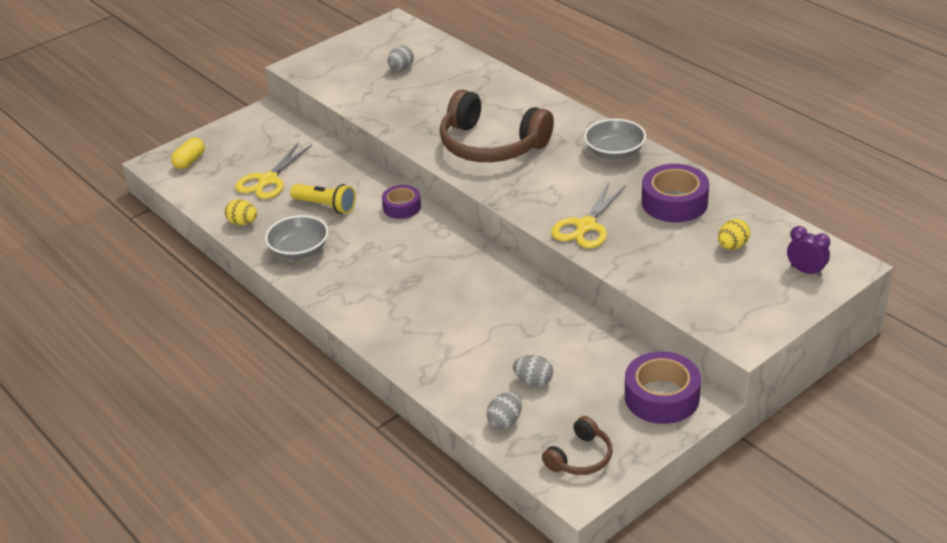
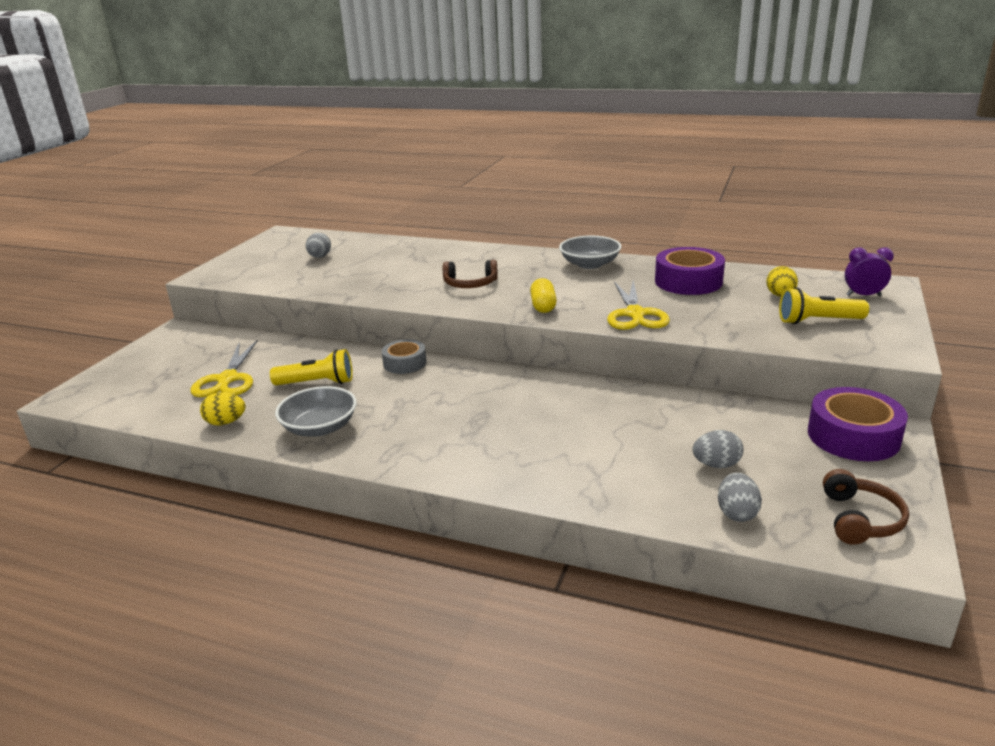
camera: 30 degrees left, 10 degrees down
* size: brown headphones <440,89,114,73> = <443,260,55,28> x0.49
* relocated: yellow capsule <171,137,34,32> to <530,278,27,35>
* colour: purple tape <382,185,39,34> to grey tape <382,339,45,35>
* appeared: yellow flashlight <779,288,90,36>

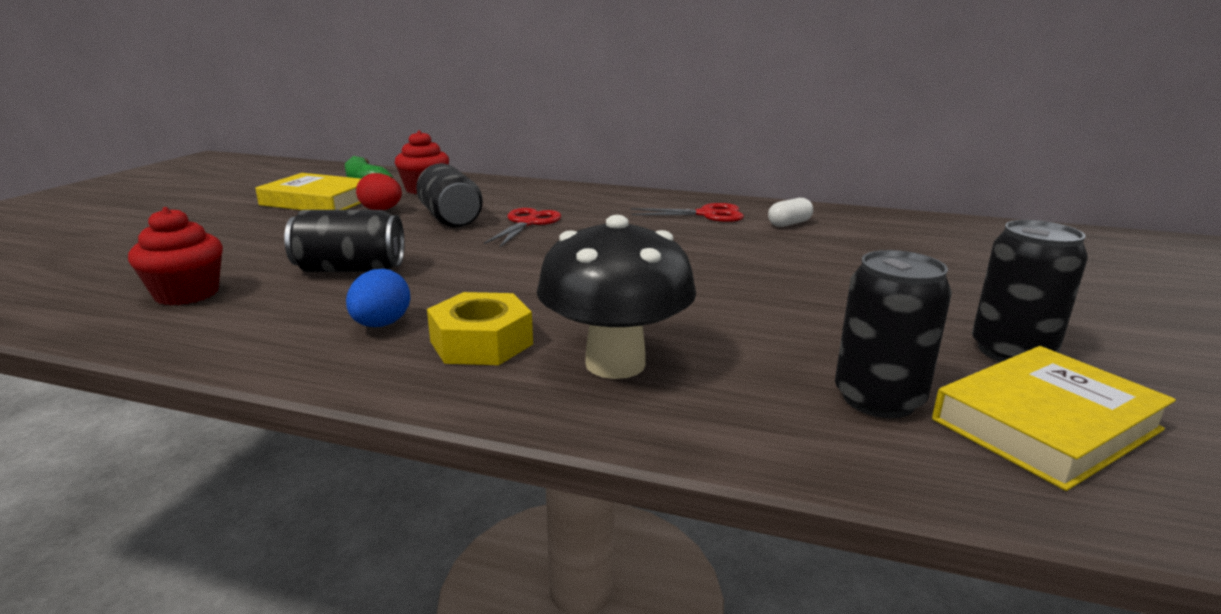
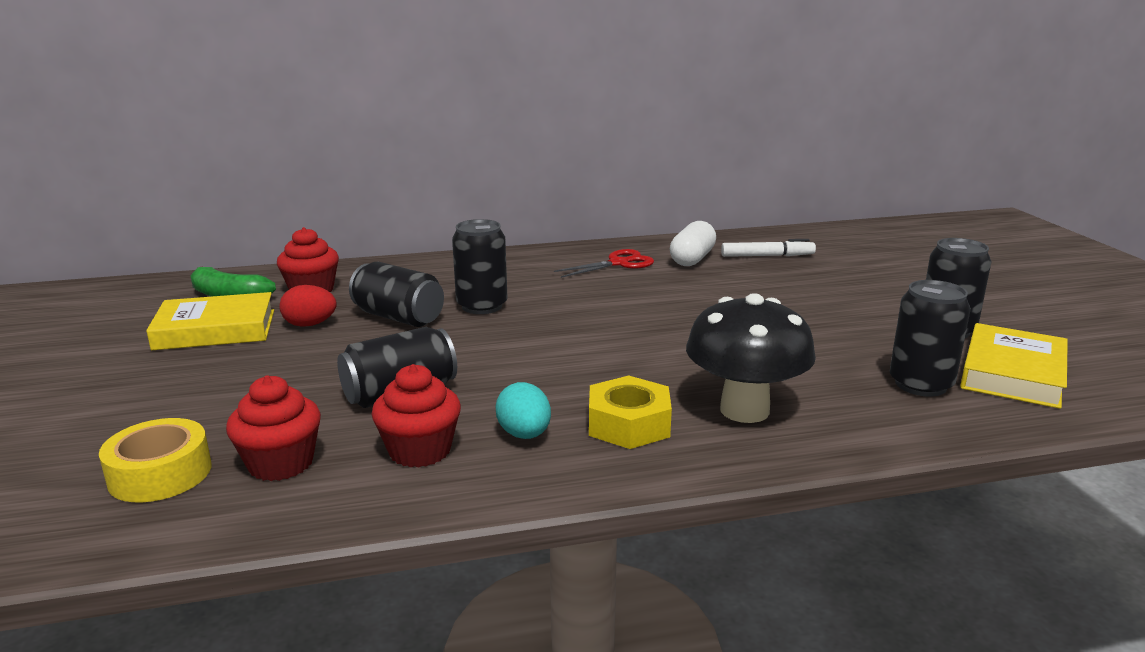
camera: 30 degrees left, 0 degrees up
* size: white capsule <768,198,45,29> = <670,221,46,45> x1.55
* exchanged: red scissors <484,208,77,39> to black can <452,219,55,95>
* colour: blue egg <346,269,64,58> to turquoise egg <495,382,56,57>
* appeared: white marker <721,239,95,18>
* appeared: red cupcake <371,364,90,104>
* appeared: yellow tape <99,418,112,84>

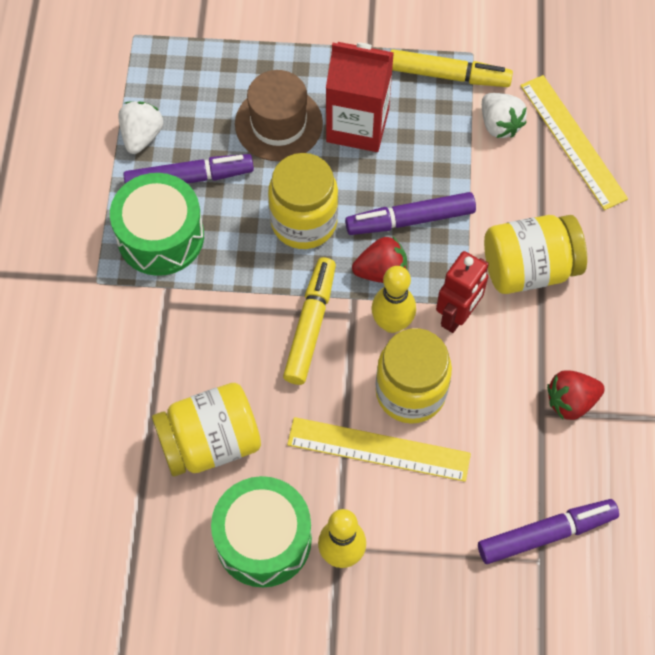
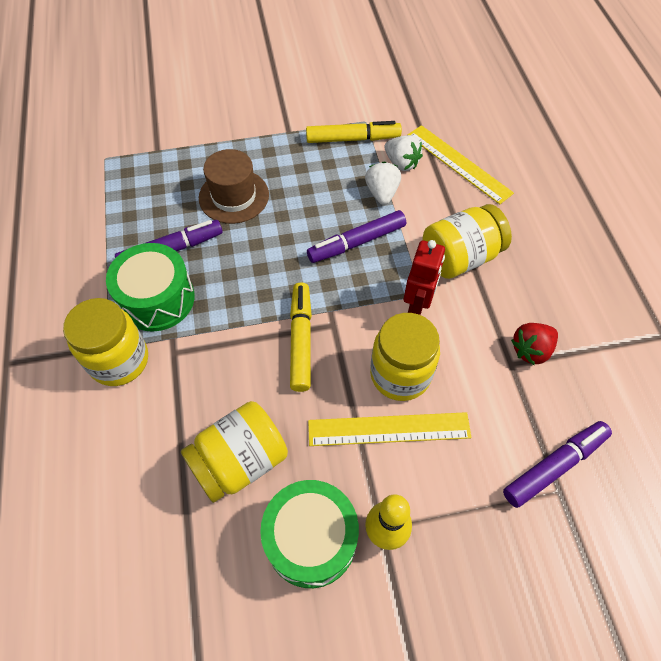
camera: 15 degrees left, 5 degrees down
* missing: red carton <326,42,68,110>
* relocated: white strawberry <118,101,45,53> to <365,162,36,43>
* relocated: yellow jar <268,153,70,96> to <63,298,85,88>
* missing: red strawberry <352,237,55,46>
* missing: yellow bowling pin <371,266,45,67>

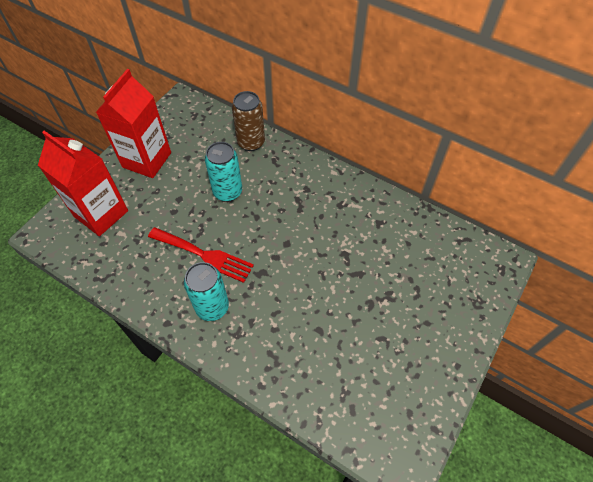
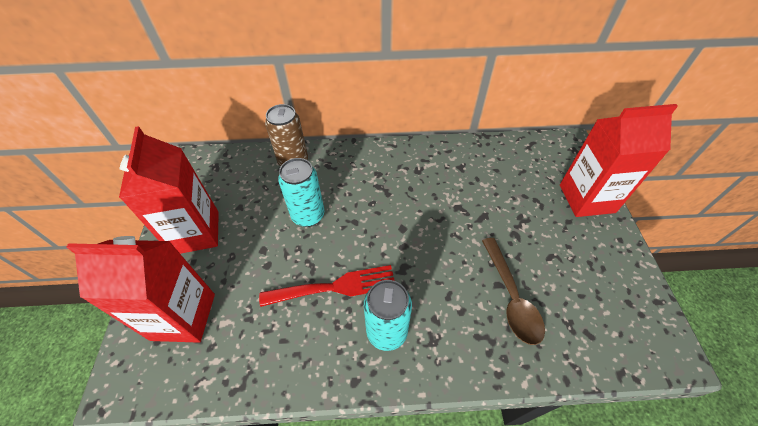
camera: 35 degrees left, 5 degrees down
* appeared: red carton <560,104,118,113>
* appeared: brown spoon <482,238,63,107>

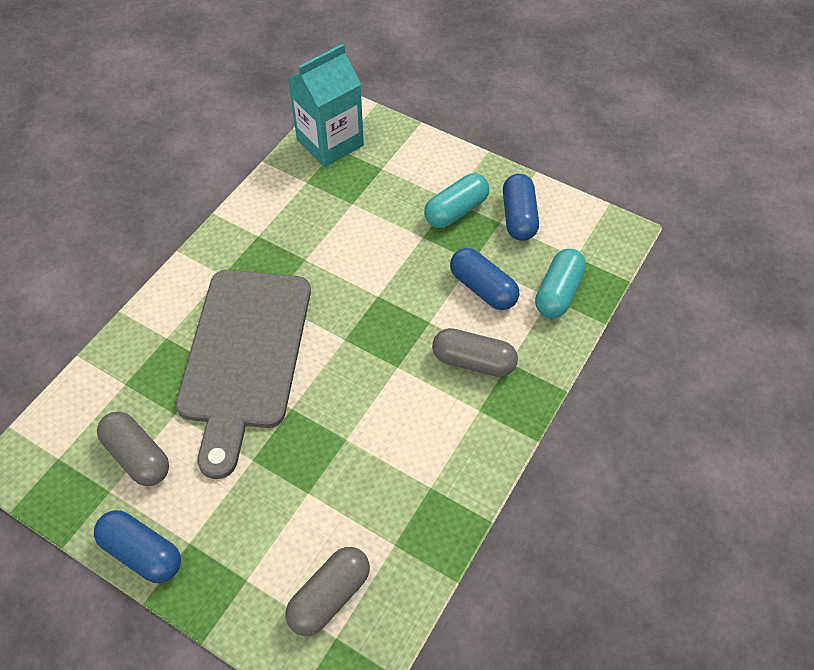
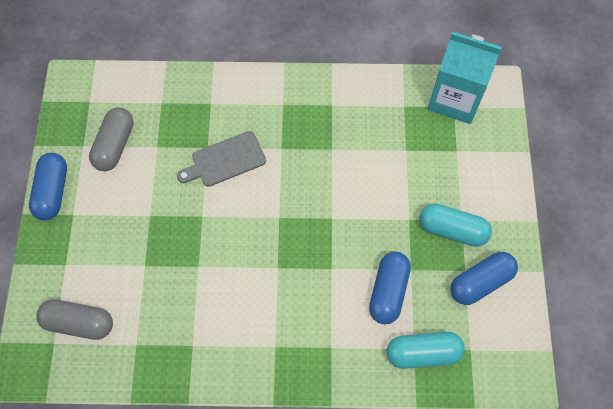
camera: 60 degrees right, 10 degrees up
* size: grey cutting board <175,270,136,209> = <177,131,89,56> x0.47
* missing: grey capsule <432,328,86,49>

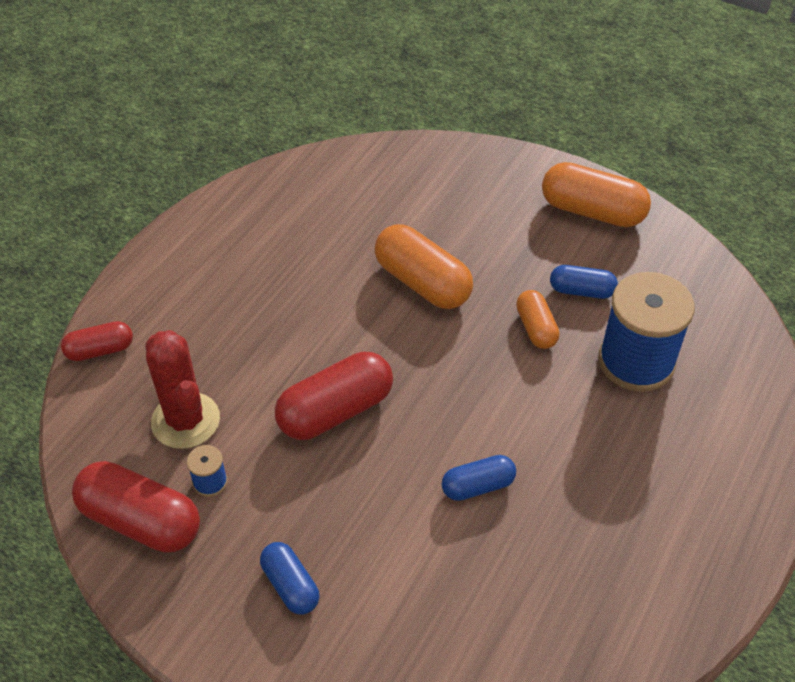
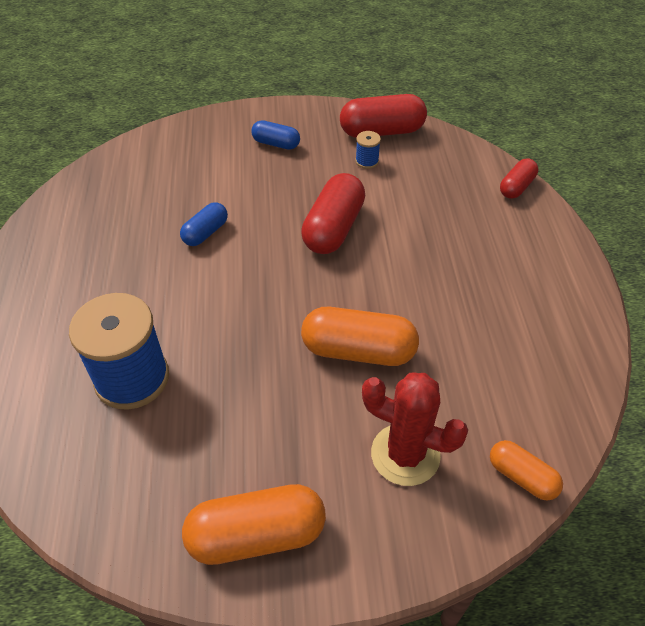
camera: 145 degrees right, 0 degrees up
* missing: blue capsule <550,265,68,34>
* relocated: orange capsule <516,290,44,59> to <490,440,73,60>
* relocated: red cactus <145,330,75,119> to <362,373,106,113>

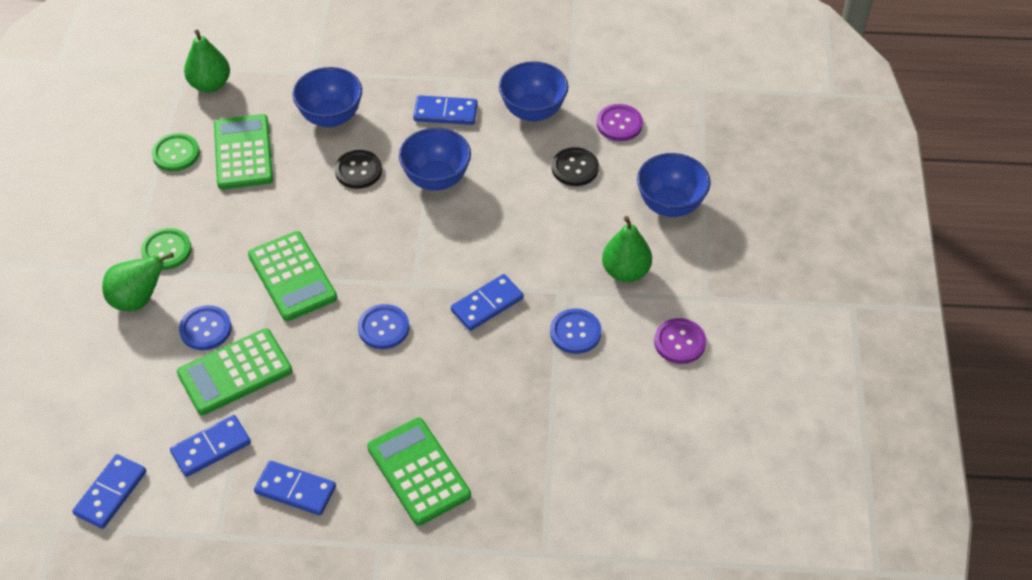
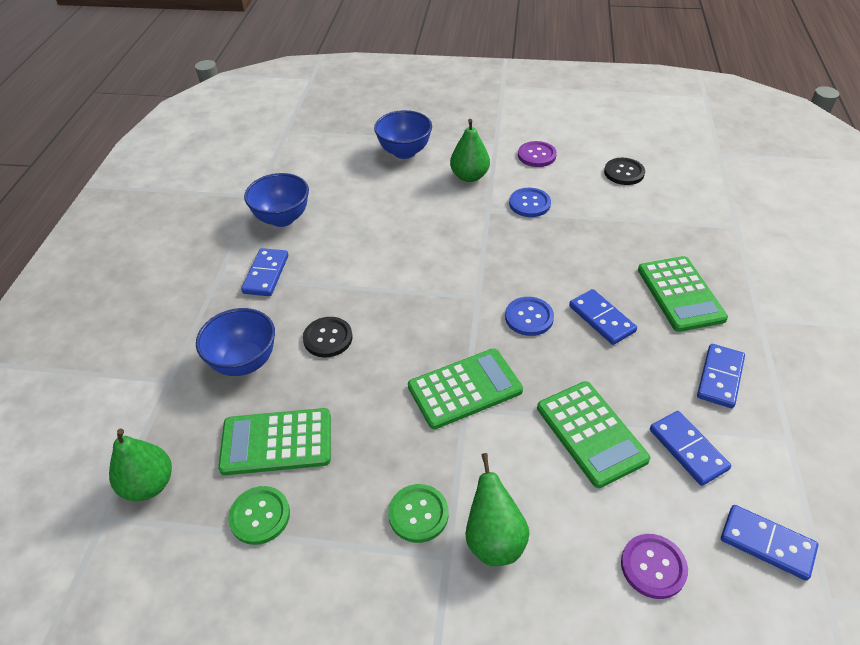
camera: 85 degrees left, 5 degrees down
* relocated: purple button <597,104,46,37> to <621,534,67,65>
* missing: blue bowl <399,128,72,63>
* relocated: black button <552,147,47,39> to <604,158,41,27>
* relocated: blue domino <451,274,73,57> to <569,289,68,56>
* missing: blue button <179,305,53,45>
* spun: green calculator <367,418,104,108> = <638,256,90,76> 75 degrees counterclockwise

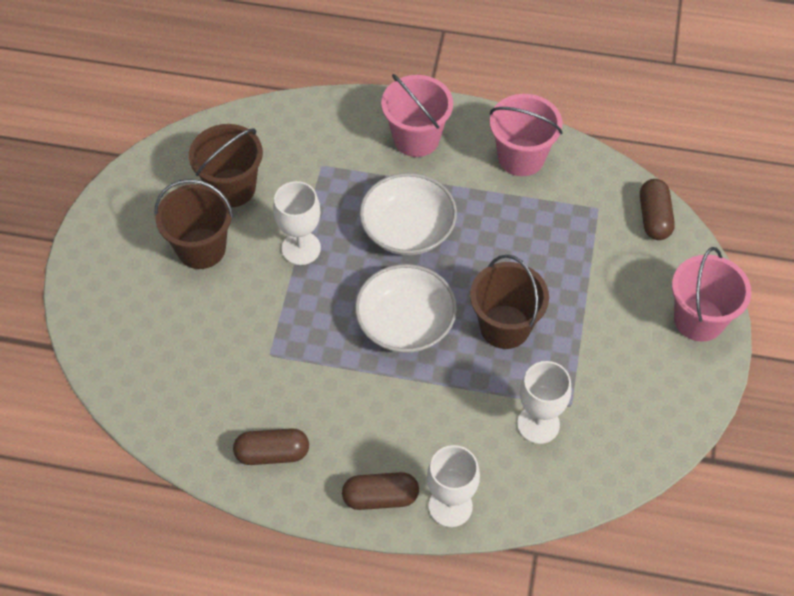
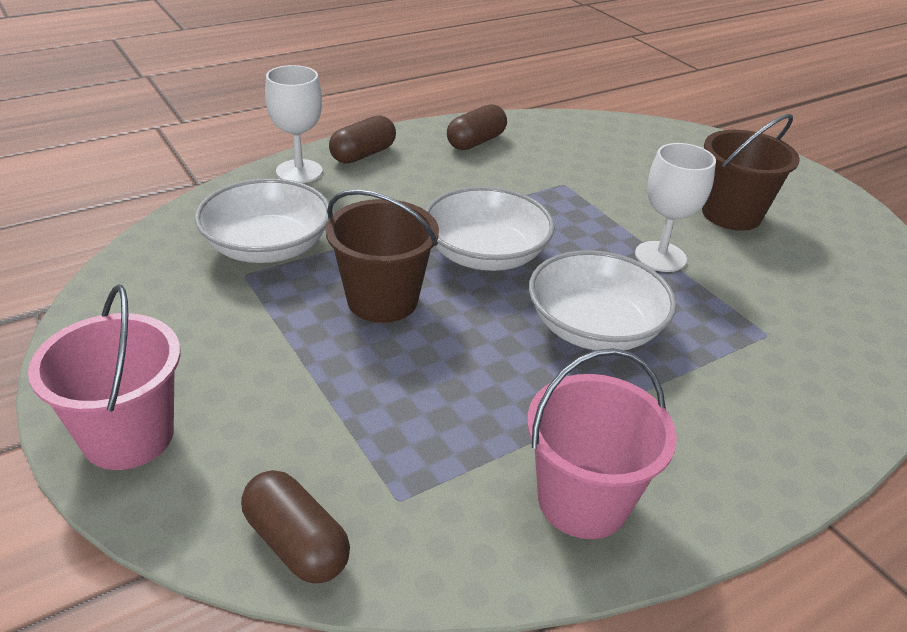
camera: 135 degrees right, 20 degrees down
* missing: pink bucket <381,74,72,83>
* missing: brown bucket <189,124,74,83>
* exchanged: white goblet <517,361,54,83> to white bowl <195,178,134,85>

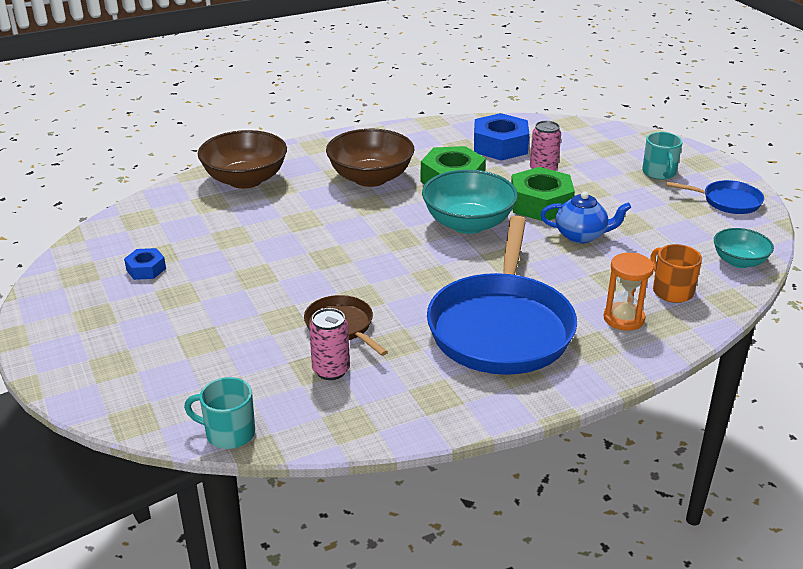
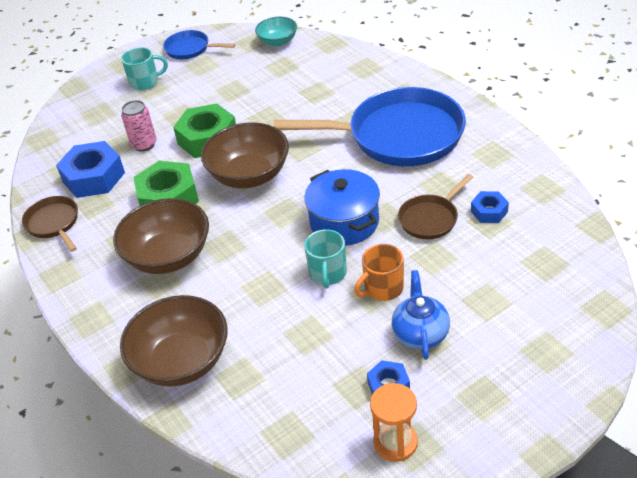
camera: 95 degrees left, 10 degrees up
* colour: turquoise bowl <422,170,96,64> to brown bowl <201,122,88,66>
* spun: blue pan <666,180,98,34> = <163,30,72,29> 75 degrees counterclockwise
* relocated: blue teapot <541,192,90,51> to <392,270,58,90>
* relocated: orange mug <650,244,52,59> to <354,244,50,57>
* relocated: orange hourglass <603,253,51,78> to <370,383,48,79>
* exchanged: pink can <309,308,41,72> to blue nut <471,191,38,32>
* relocated: turquoise mug <184,377,71,72> to <304,229,43,59>
* appeared: blue pot <304,169,76,77>
* appeared: brown pan <22,196,56,56>

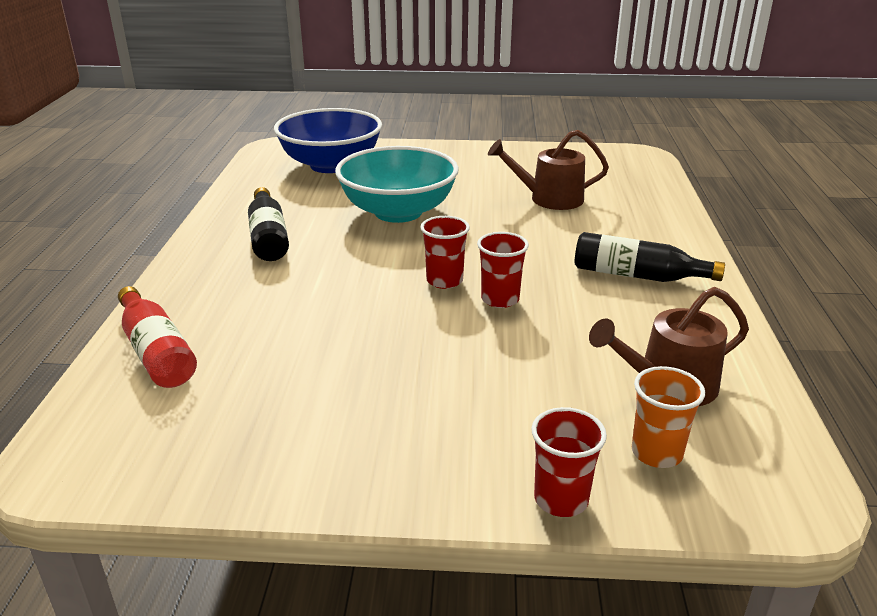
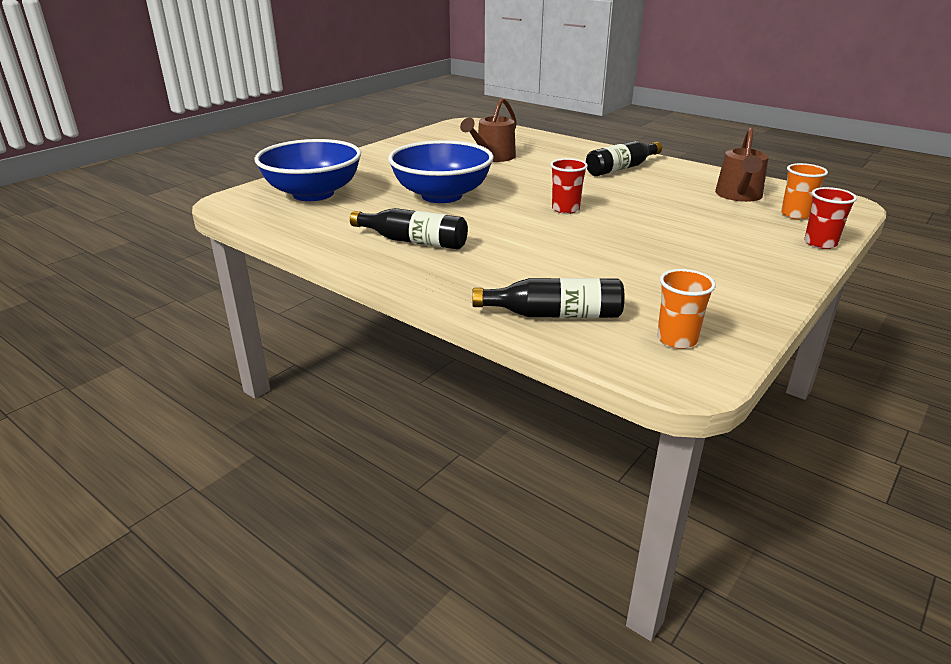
camera: 55 degrees left, 0 degrees up
* colour: turquoise bowl <335,146,124,77> to blue bowl <388,140,106,63>
* missing: red cup <477,232,52,76>
* colour: red bottle <118,286,79,102> to black bottle <472,278,152,40>
* appeared: orange cup <657,269,59,80>

